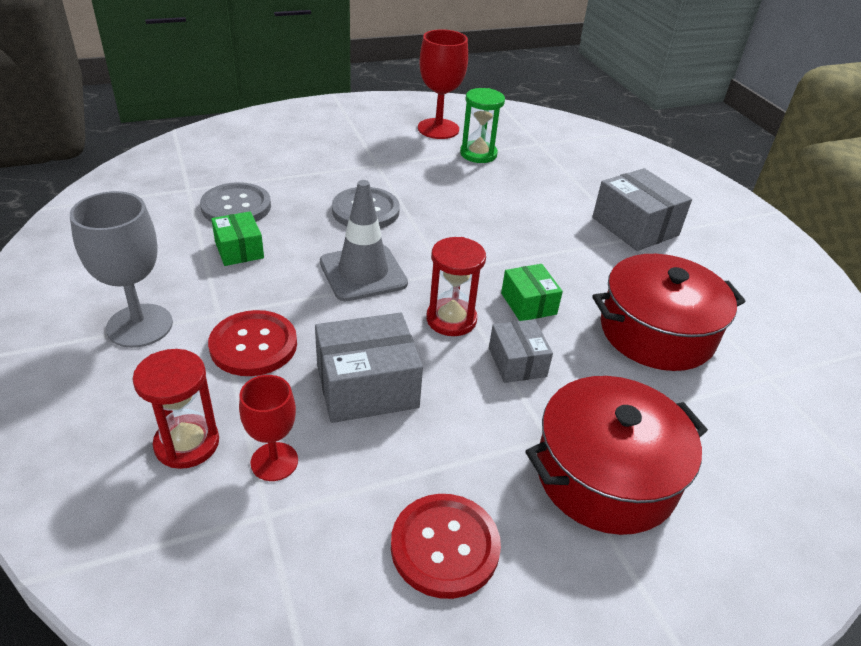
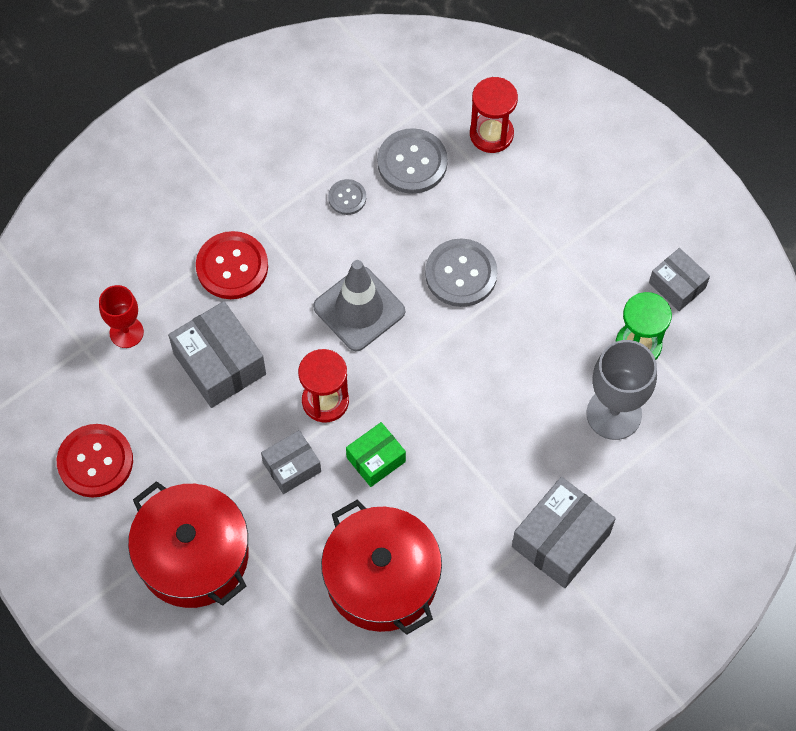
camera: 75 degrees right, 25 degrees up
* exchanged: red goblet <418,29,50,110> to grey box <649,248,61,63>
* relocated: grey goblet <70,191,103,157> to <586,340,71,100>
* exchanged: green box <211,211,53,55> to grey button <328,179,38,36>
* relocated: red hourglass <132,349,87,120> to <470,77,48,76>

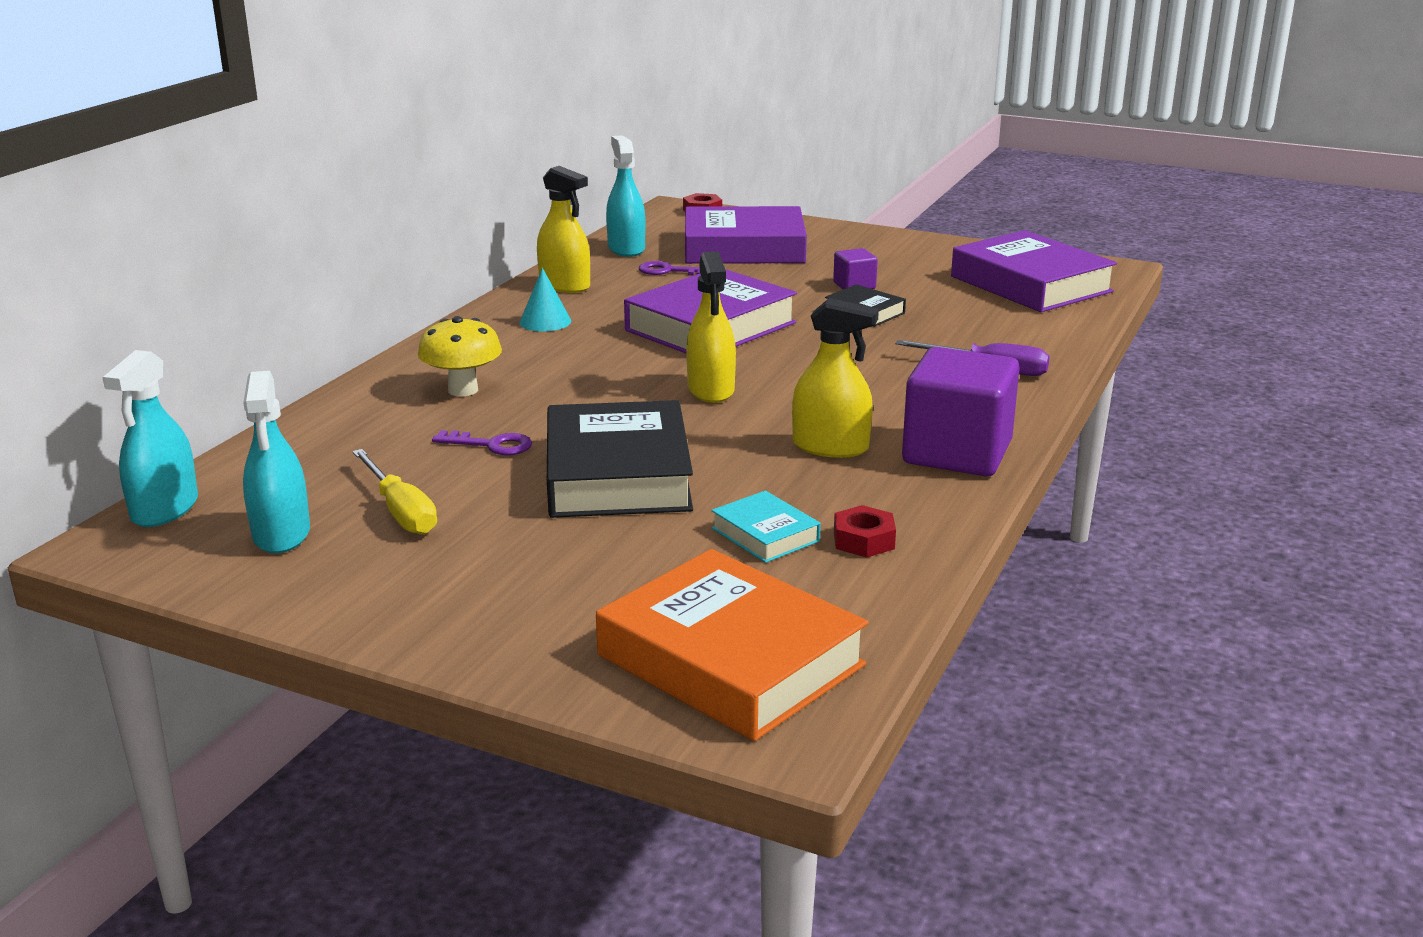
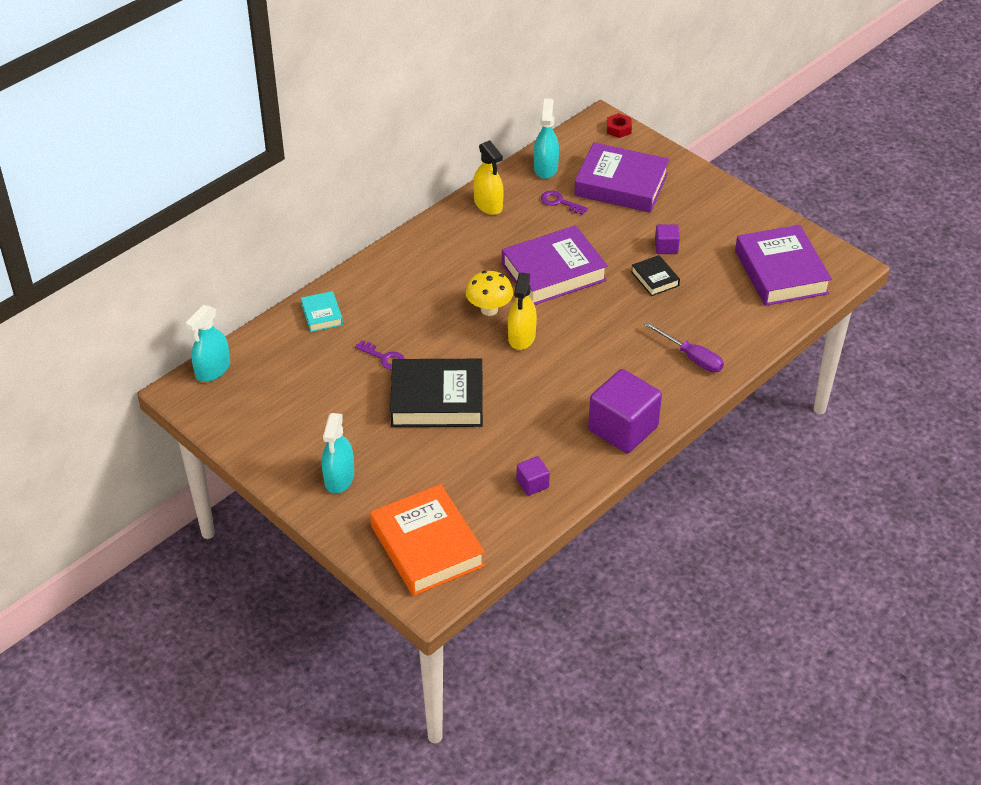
camera: 20 degrees right, 20 degrees up
* missing: turquoise cone <519,268,52,63>
* missing: yellow spray bottle <792,298,87,160>
* relocated: yellow mushroom <418,316,84,80> to <466,271,47,45>
* relocated: turquoise spray bottle <243,371,67,182> to <322,413,32,81>
* spun: black book <547,400,146,118> = <390,359,93,68> 75 degrees clockwise
* missing: yellow screwdriver <352,449,85,86>
* relocated: turquoise book <711,491,110,72> to <301,291,42,41>
* exchanged: red nut <834,505,62,53> to purple cube <516,456,34,40>

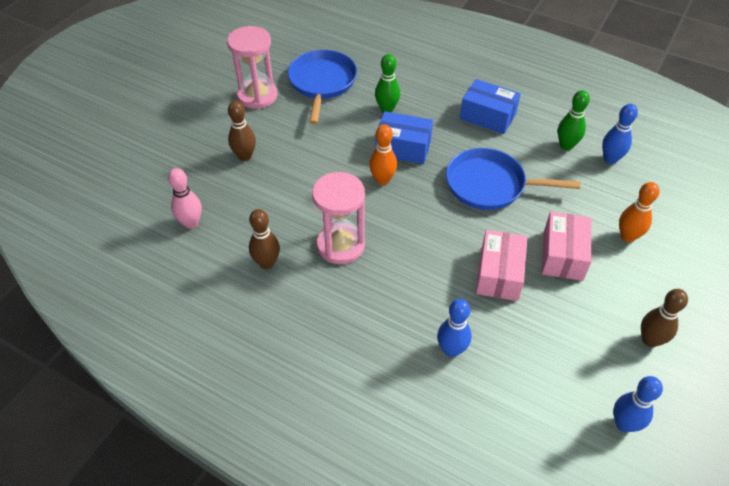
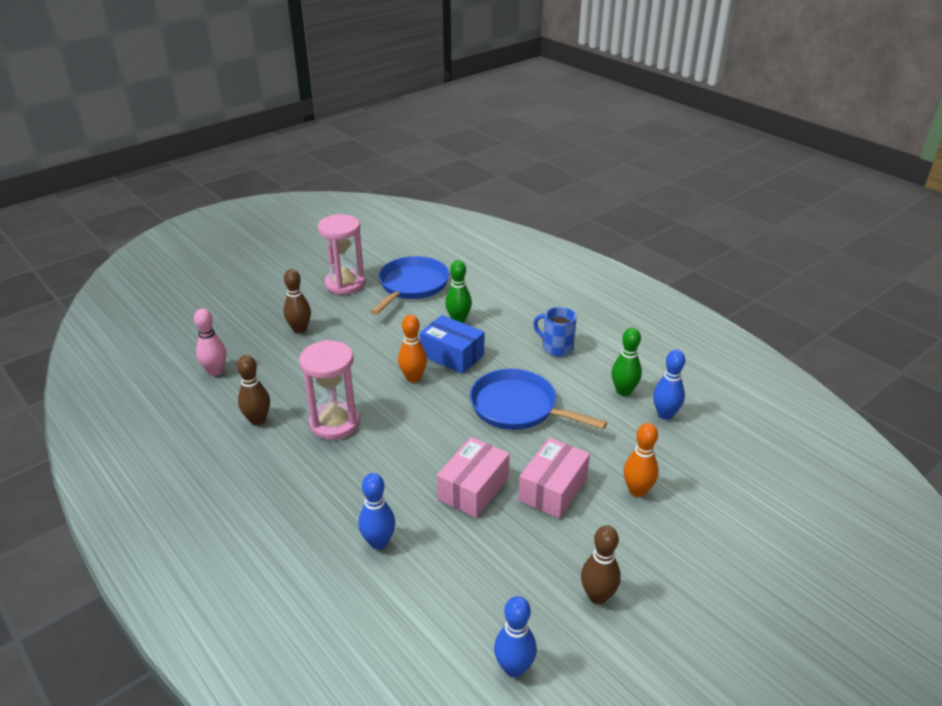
camera: 20 degrees right, 15 degrees down
* exchanged: blue box <460,79,61,55> to blue mug <533,307,44,49>

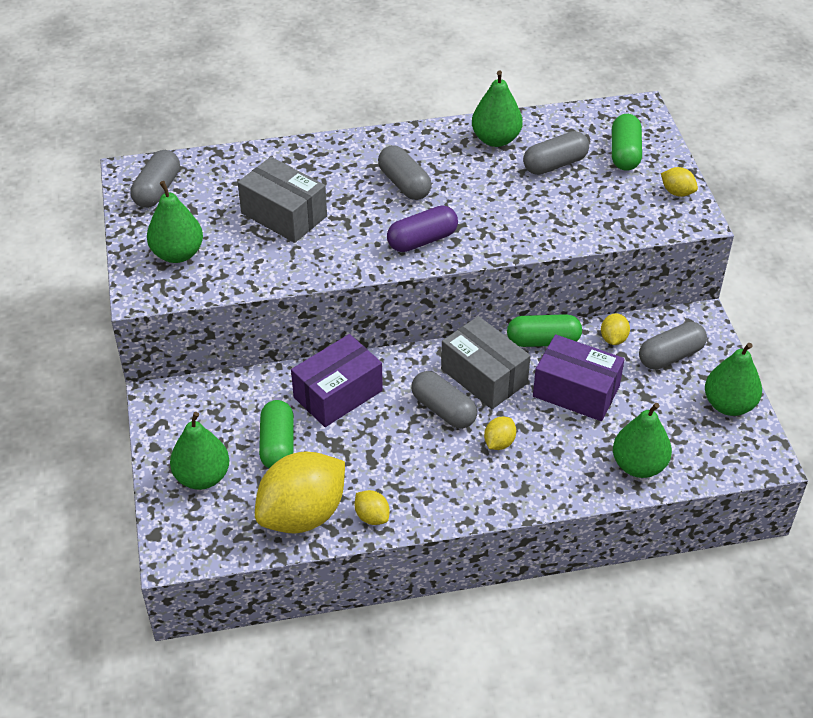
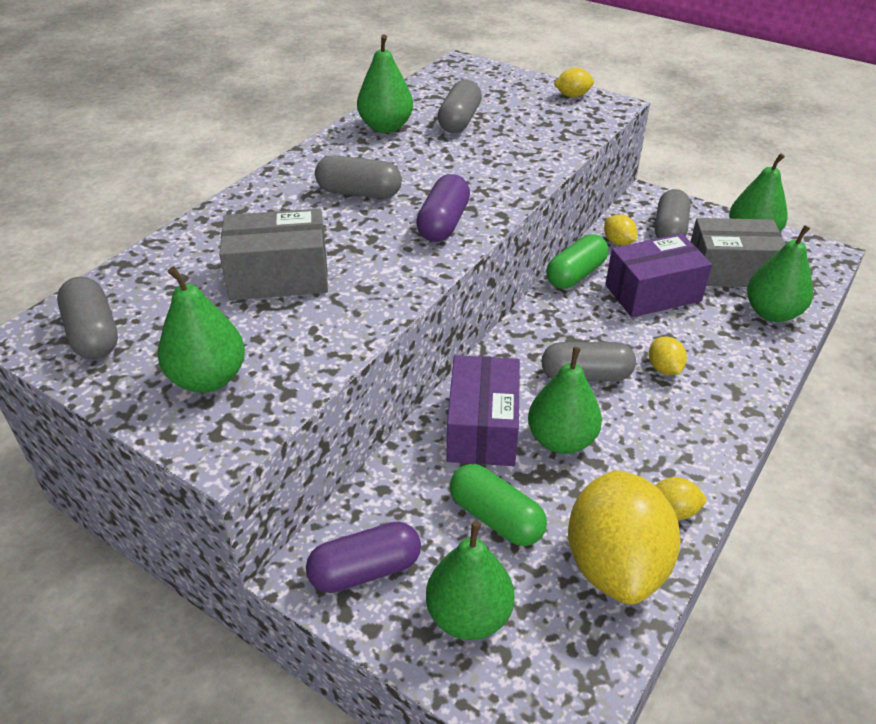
camera: 45 degrees left, 5 degrees down
* missing: green capsule <612,114,30,57>
* relocated: grey box <441,316,90,93> to <691,218,94,69>
* appeared: green pear <528,347,74,107>
* appeared: purple capsule <306,521,115,72>

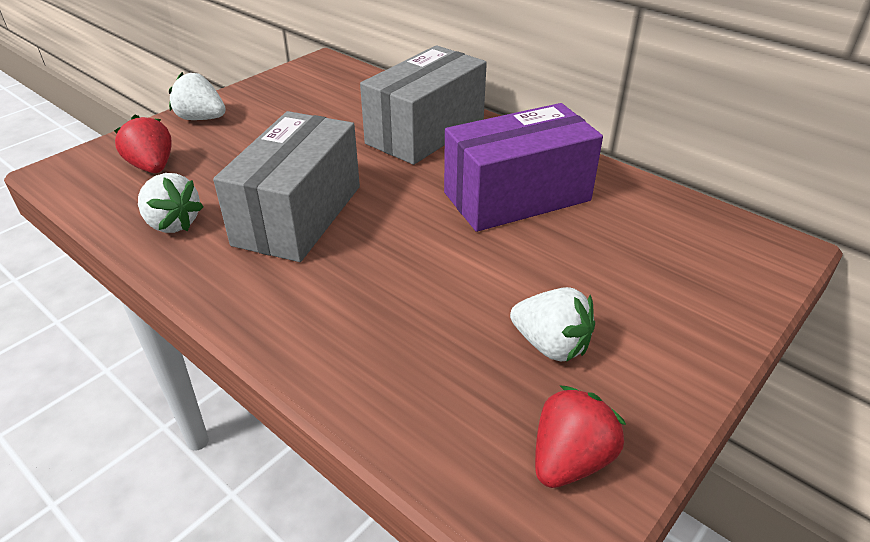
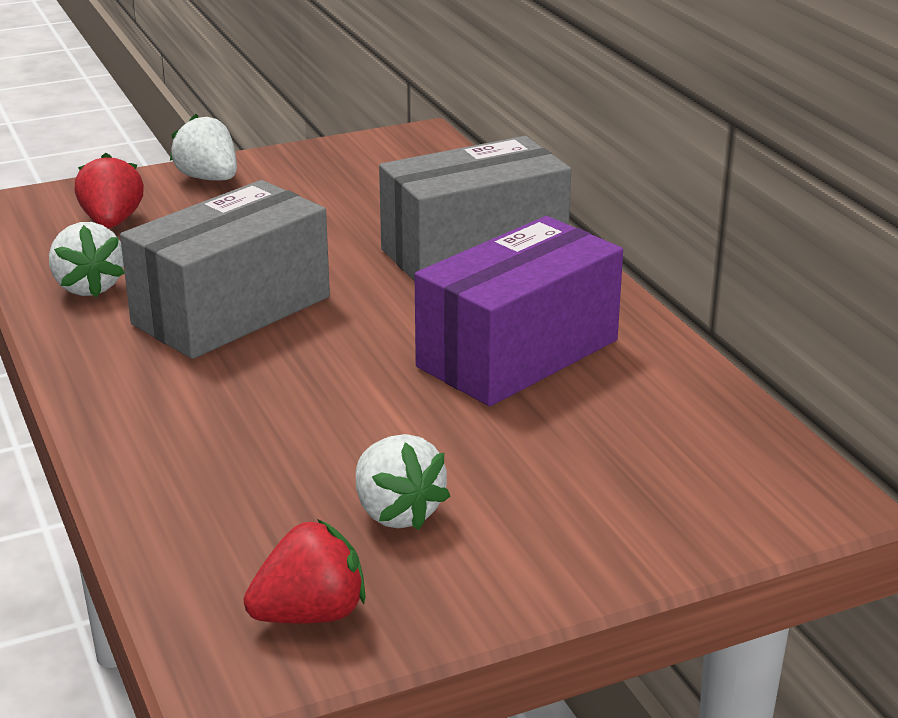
camera: 25 degrees right, 10 degrees down
* spun: purple box <444,103,159,129> = <414,216,209,190> 45 degrees counterclockwise

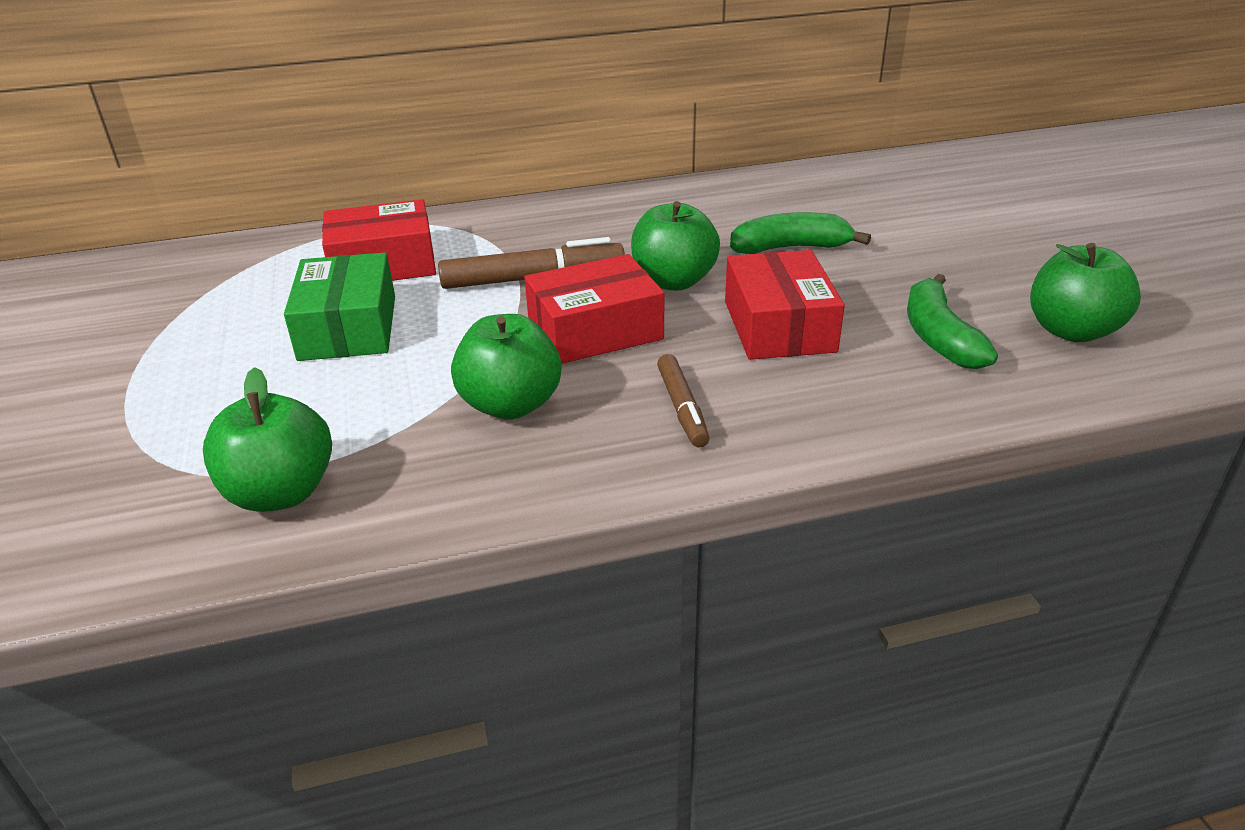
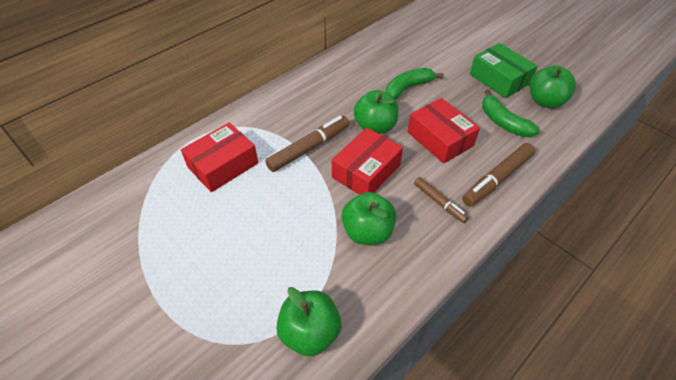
camera: 30 degrees left, 15 degrees up
* relocated: green box <284,252,111,109> to <470,43,67,55>
* appeared: brown marker <462,143,73,64>

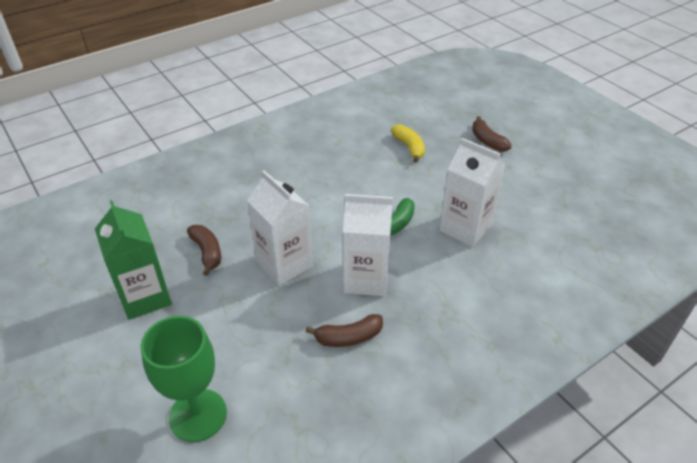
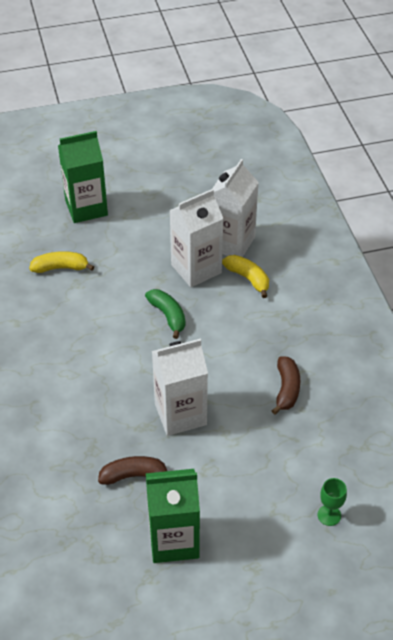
camera: 70 degrees left, 5 degrees up
* exchanged: brown banana <472,116,40,36> to green carton <58,131,50,92>
* relocated: white carton <343,194,50,102> to <212,159,47,98>
* size: green goblet <141,316,86,126> = <318,478,29,48> x0.46
* appeared: yellow banana <222,255,47,43>

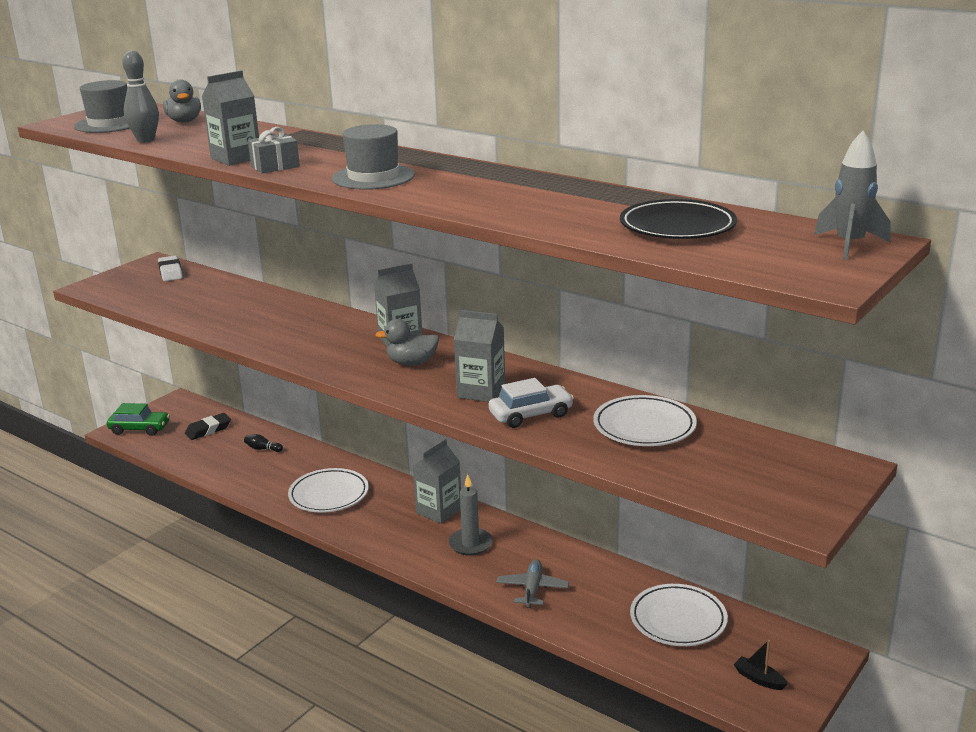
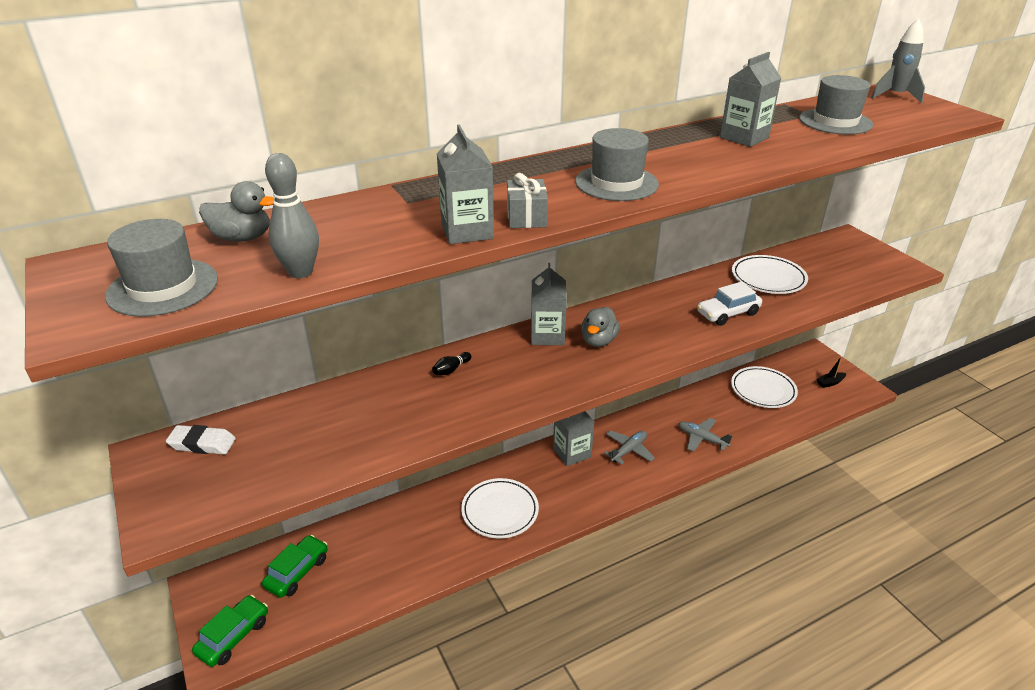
camera: 65 degrees left, 10 degrees up
* exchanged: black plate <620,199,117,40> to grey hat <799,75,74,59>
* relocated: grey carton <454,310,51,92> to <720,52,61,95>
* spun: white car <489,378,85,50> = <697,282,65,44> 120 degrees counterclockwise
* exchanged: black eraser <185,413,46,27> to green car <262,535,66,63>
* relocated: black bowling pin <244,434,39,18> to <432,352,39,23>
* exchanged: grey candle <448,474,45,82> to grey plane <604,430,51,35>

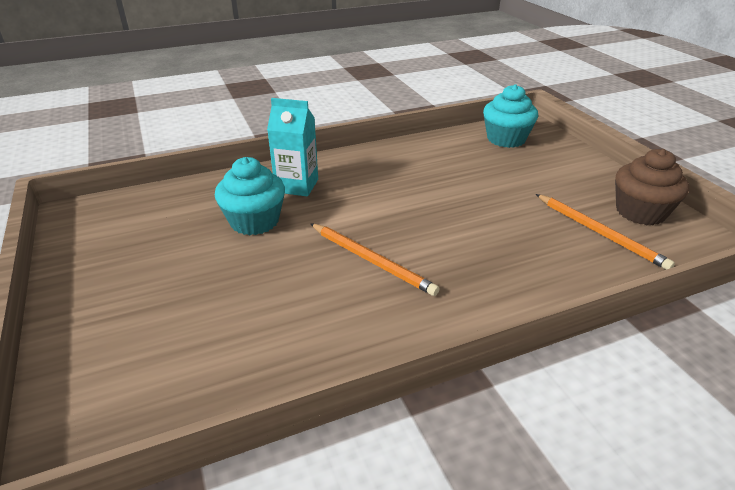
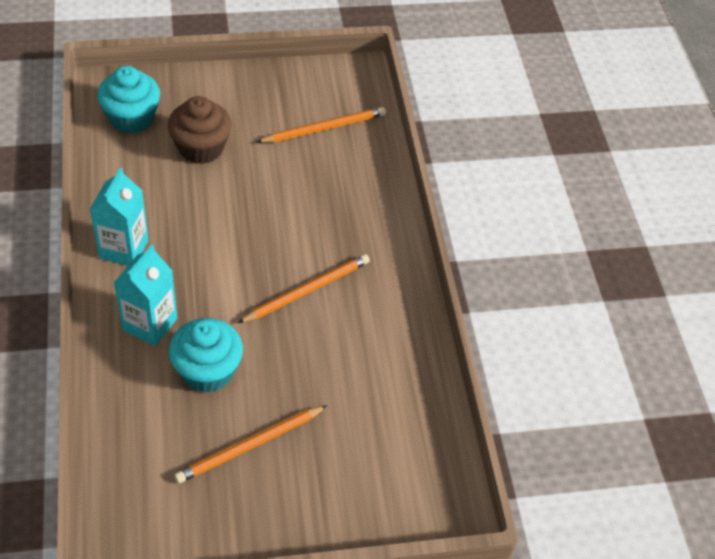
camera: 80 degrees left, 15 degrees up
* relocated: brown cupcake <615,149,74,76> to <168,96,63,68>
* appeared: turquoise carton <90,167,59,99>
* appeared: orange pencil <174,405,154,78>

